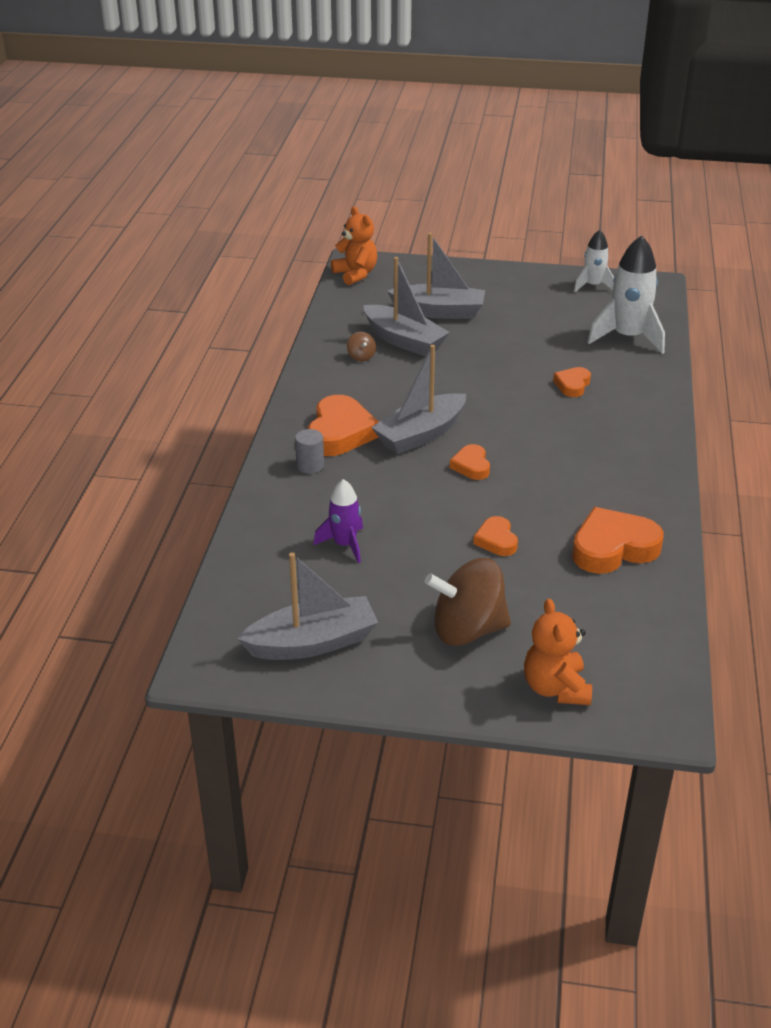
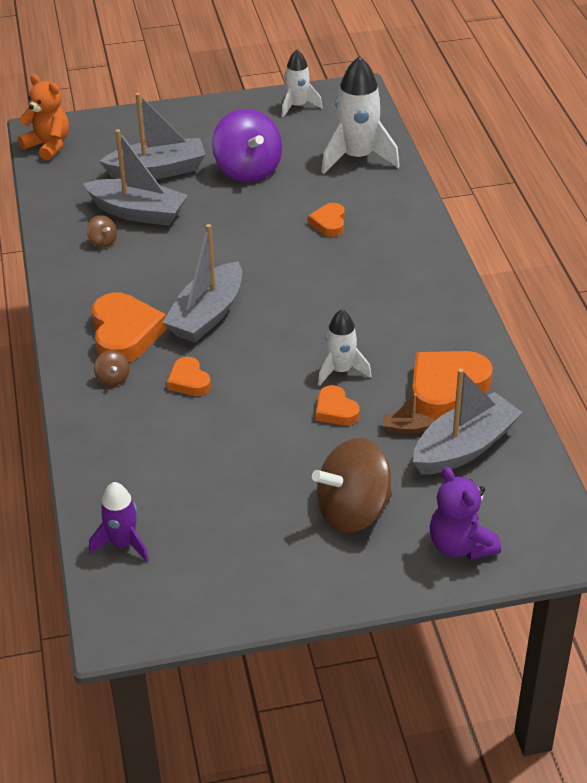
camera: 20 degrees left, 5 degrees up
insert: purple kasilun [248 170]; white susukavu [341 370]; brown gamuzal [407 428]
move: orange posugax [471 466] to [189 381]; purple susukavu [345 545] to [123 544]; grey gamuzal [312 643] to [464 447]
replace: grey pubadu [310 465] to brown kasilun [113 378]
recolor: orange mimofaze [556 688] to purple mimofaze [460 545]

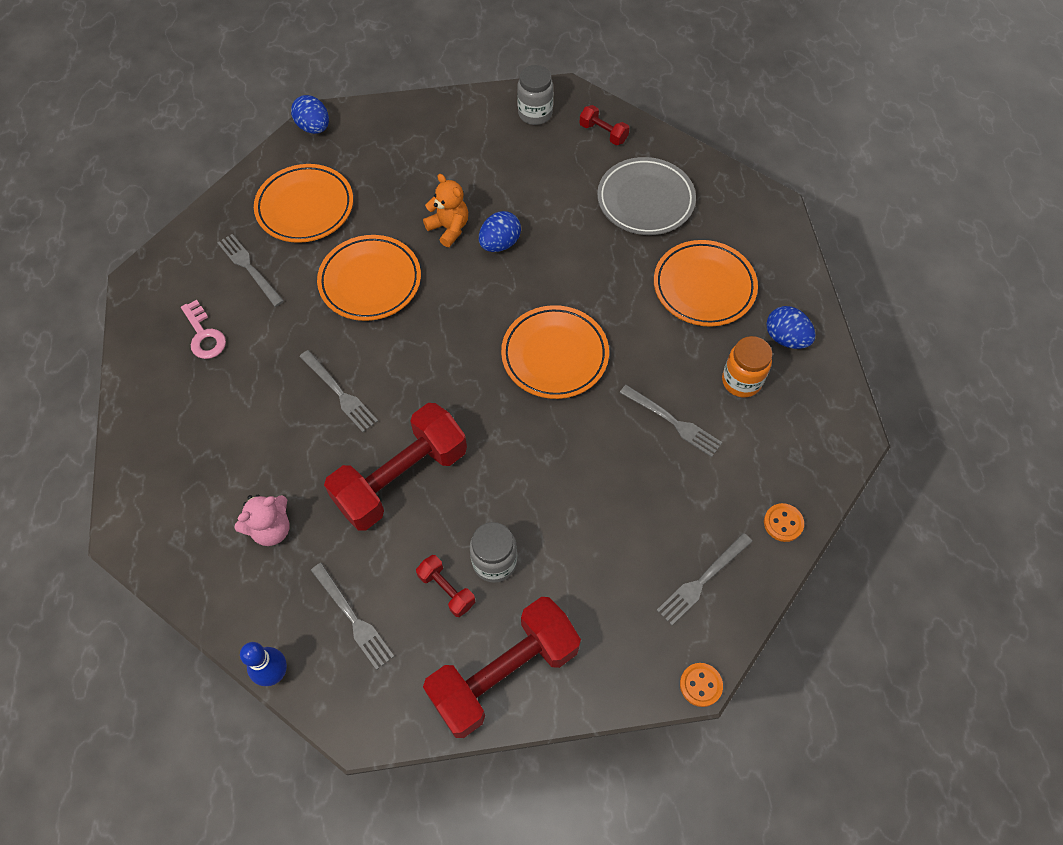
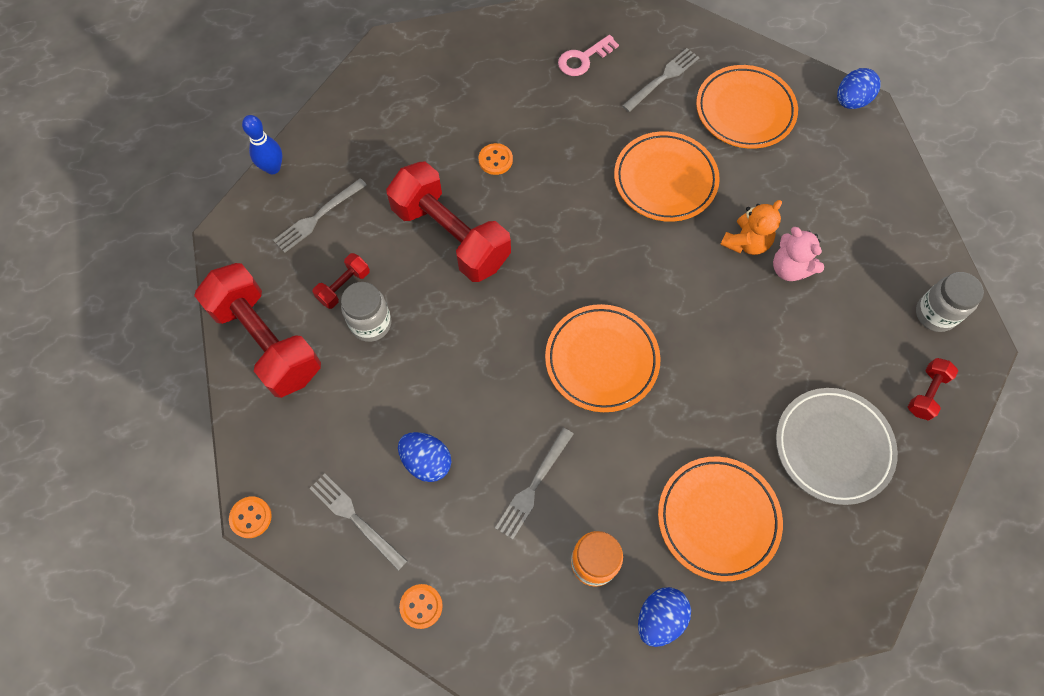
camera: 85 degrees right, 5 degrees up
delete: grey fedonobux [339 393]
insert: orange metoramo [495 160]
move: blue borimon [500 243] to [426 461]; pink mimofaze [271 529] to [790 268]

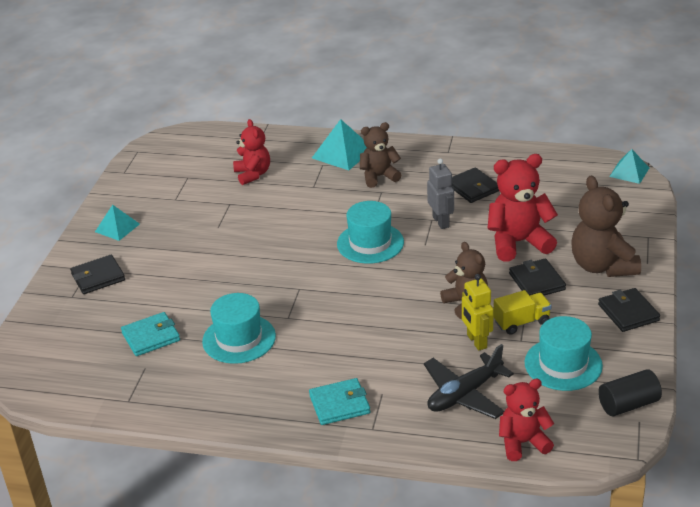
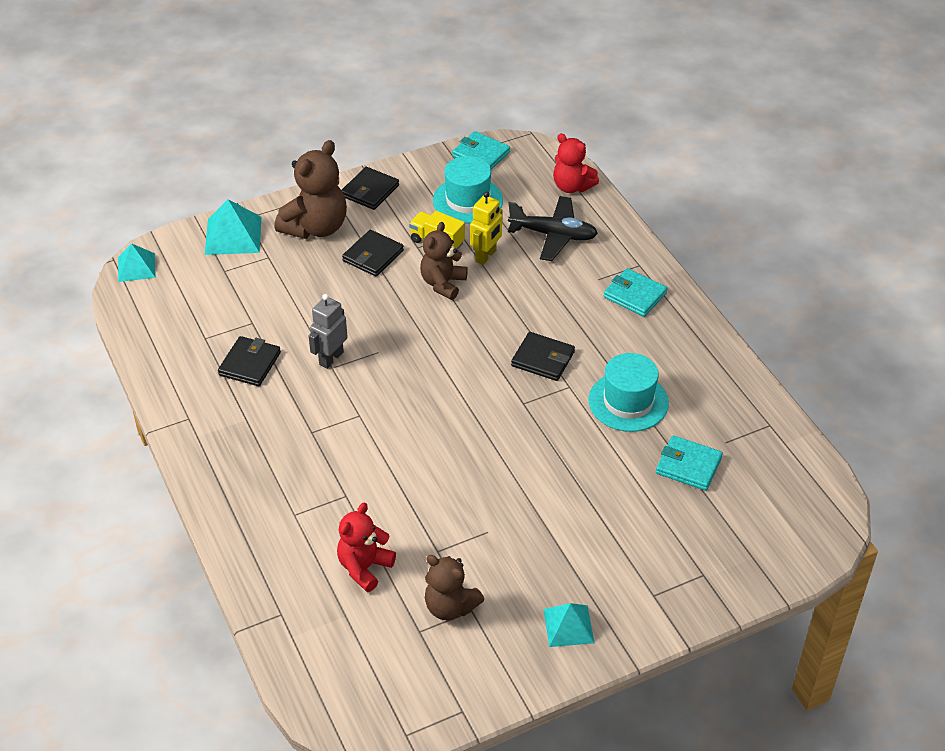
camera: 130 degrees left, 10 degrees up
delete: red mimofaze [518 242]; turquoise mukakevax [370 243]
move: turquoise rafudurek [342 153] to [233 235]; brown mimofaze [379 177] to [450 606]; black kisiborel [98 277] to [543 359]
replace: black pubadu [628 404] to turquoise kisiborel [481 154]

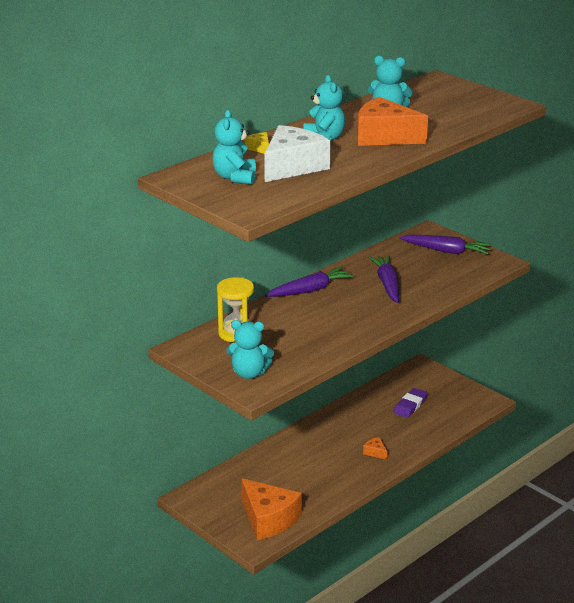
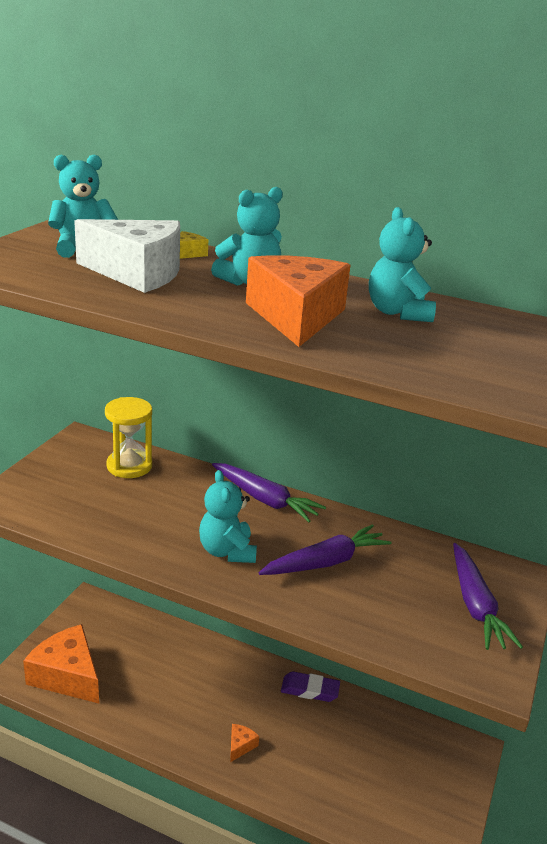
camera: 65 degrees right, 0 degrees up
move: turquoise mimofaze [249 373] to [227 551]; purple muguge [410 405] to [310 690]
rotate: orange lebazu [268 519] = [67 675] 105 degrees clockwise

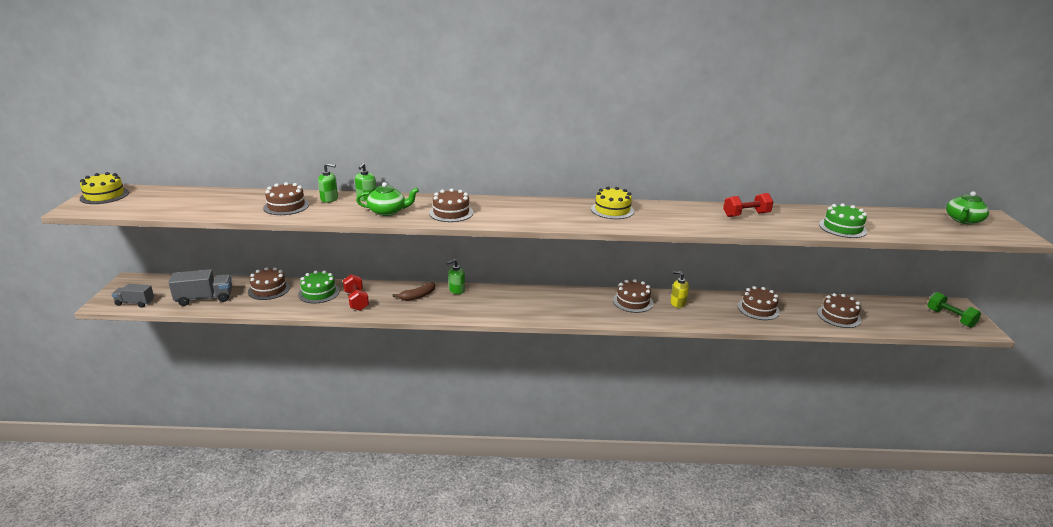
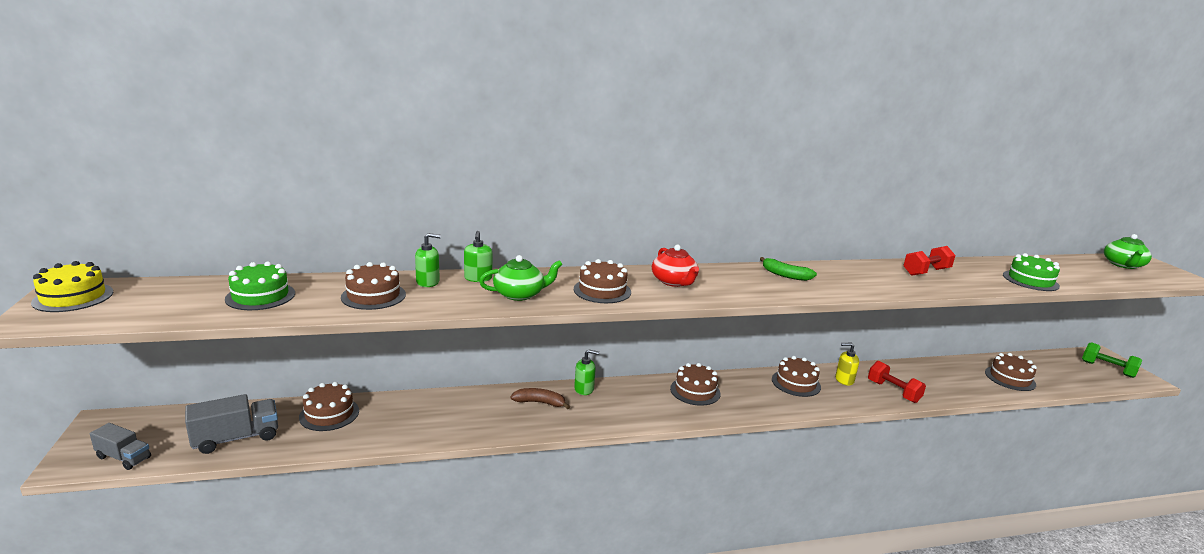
camera: 15 degrees left, 5 degrees down
insert: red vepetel [674 281]
move: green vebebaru [319 292] to [260 296]; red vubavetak [356 301] to [893 391]; brown vebebaru [758 309] to [695 391]
replace: yellow vebebaru [612 210] to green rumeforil [785 275]
rotate: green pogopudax [456 290] = [584 389] 135 degrees counterclockwise; brown rumeforil [417 296] = [540 402] 120 degrees counterclockwise; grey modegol [135 303] = [124 457] 150 degrees counterclockwise

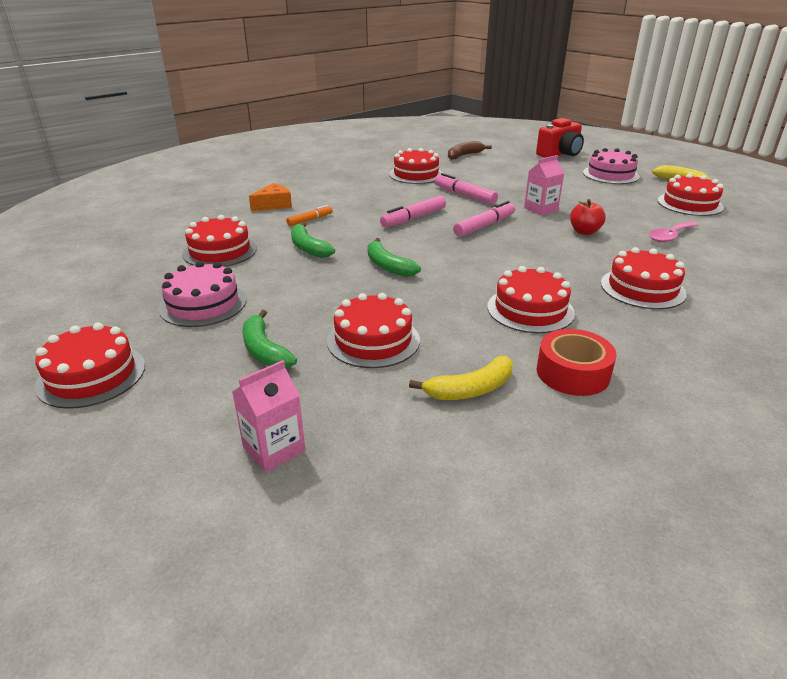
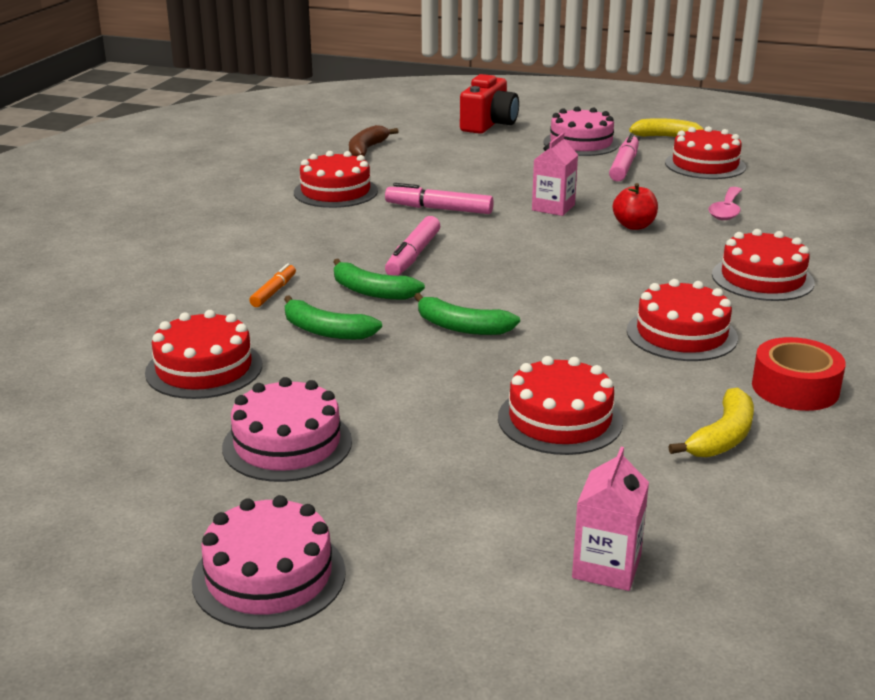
camera: 30 degrees left, 5 degrees down
delete: orange lebazu [274 205]
move: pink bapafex [484 226] to [624 166]; green rumeforil [264 350] to [371 291]
recolor: red vebebaru [91 375] to pink vebebaru [269 576]

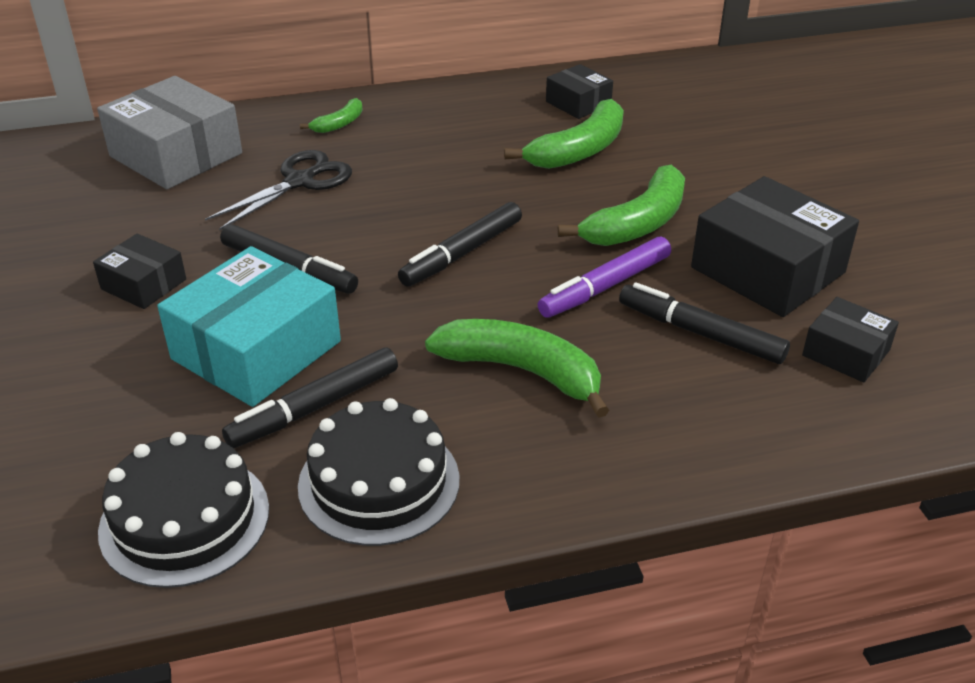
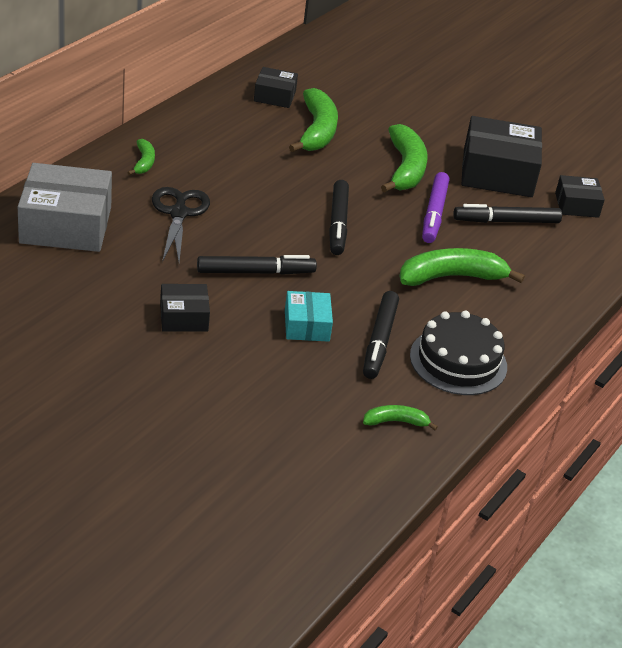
camera: 45 degrees left, 0 degrees up
replace: black vebebaru [185 519] to green rumeforil [396 422]
resize: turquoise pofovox [256 350] = [307 325] x0.54

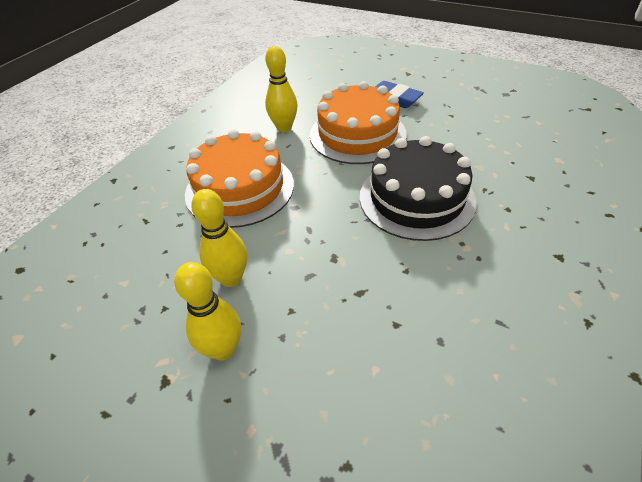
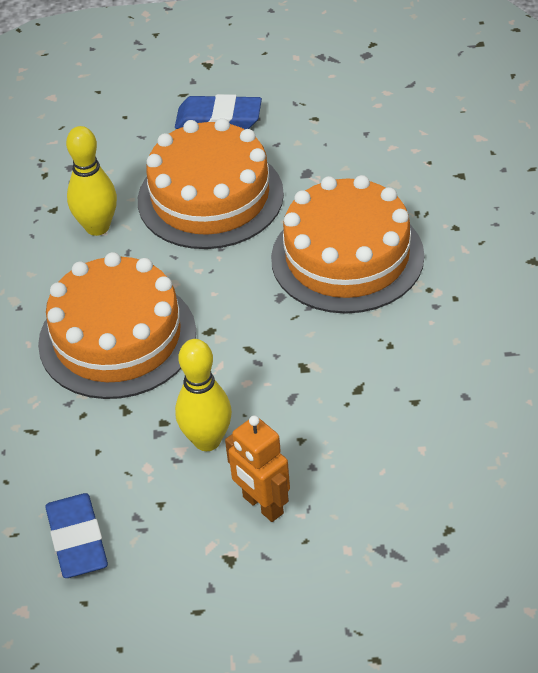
camera: 30 degrees left, 0 degrees up
insert: blue muguge [77 540]
replace: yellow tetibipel [223 349] to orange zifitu [262 505]
recolor: black vebebaru [416 198] to orange vebebaru [347 257]

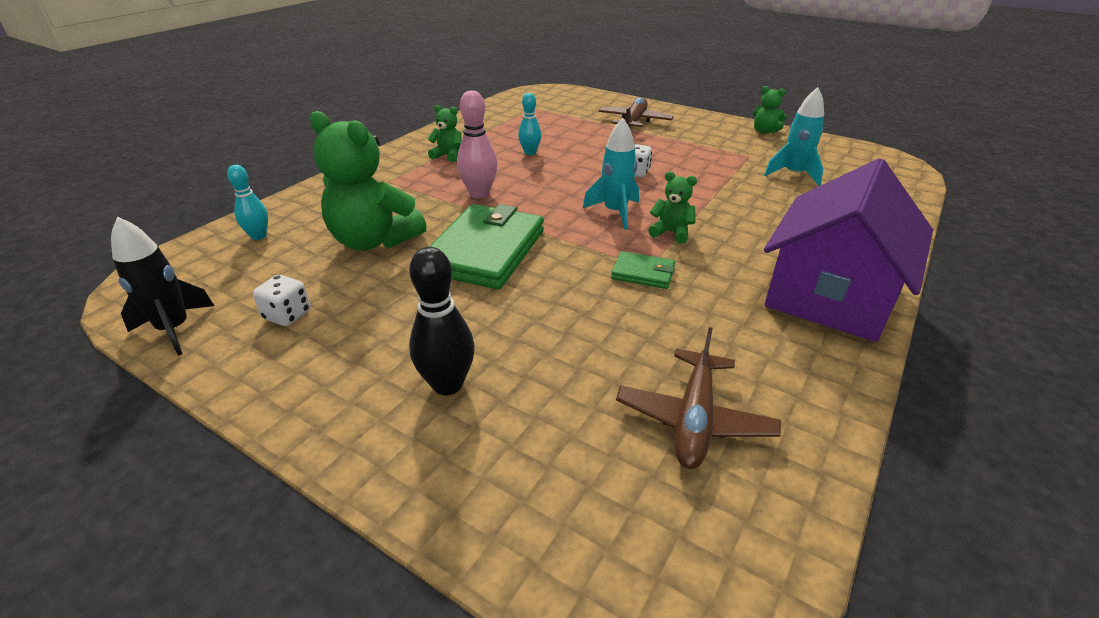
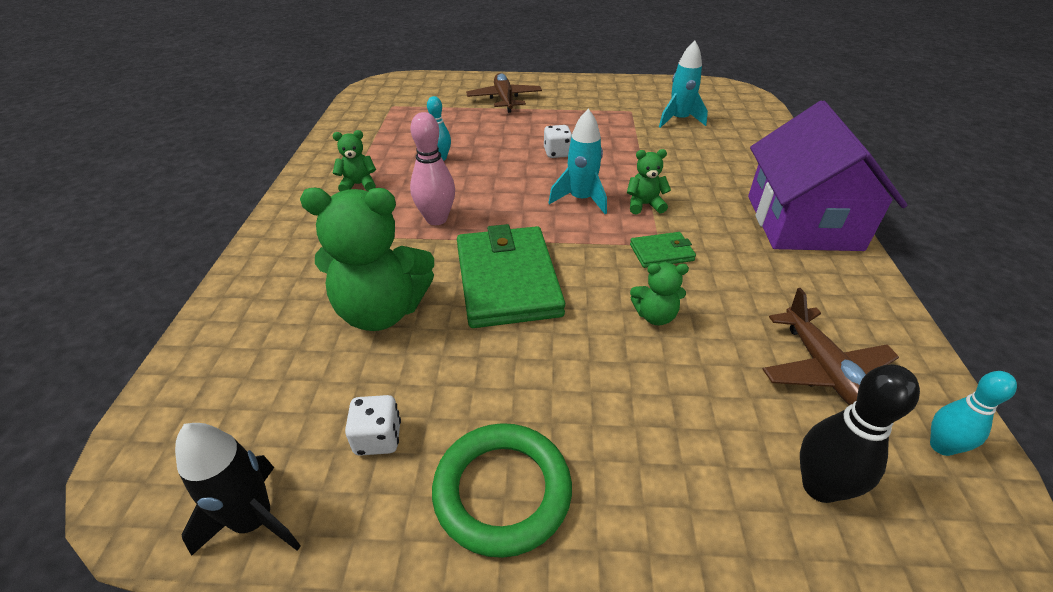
camera: 30 degrees left, 5 degrees up
insert: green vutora [502 491]
move: green mimofaze [764 131] to [655 316]; turquoise tetibipel [258 236] to [941 446]; black tetibipel [447 384] to [820 487]

